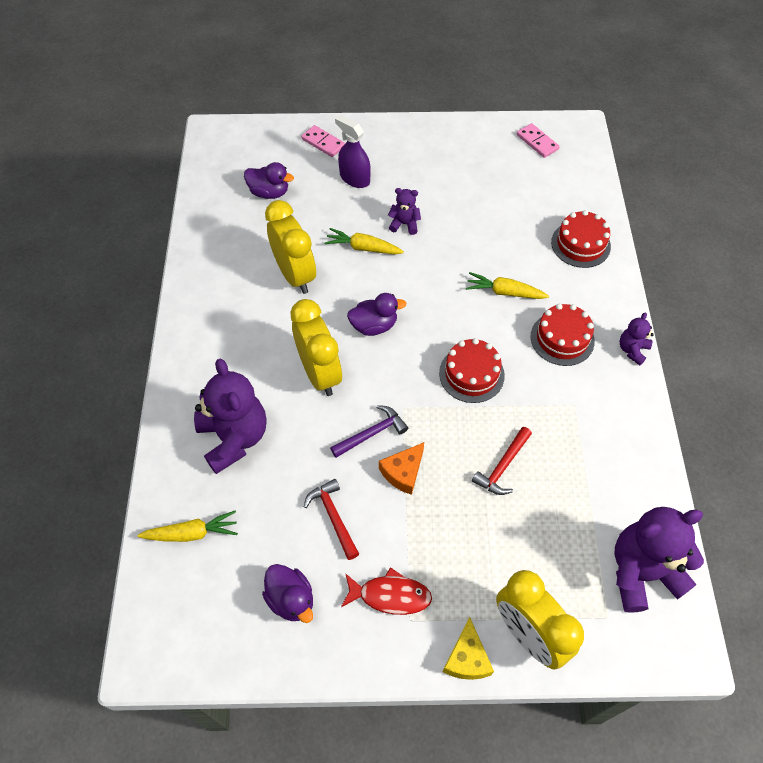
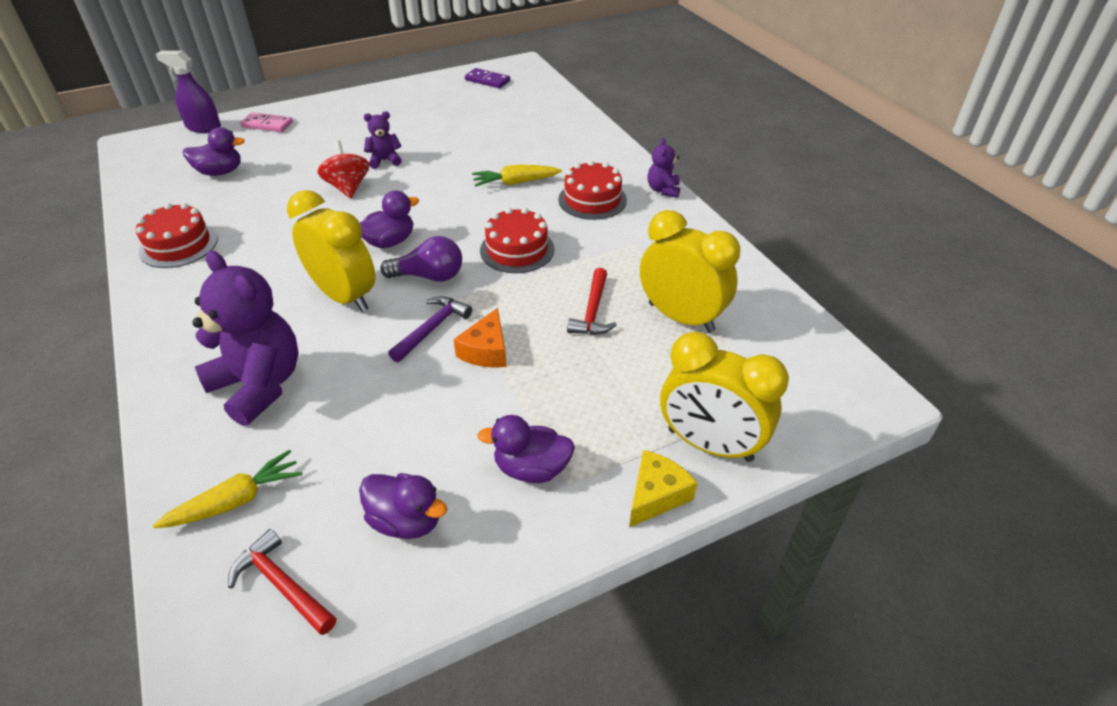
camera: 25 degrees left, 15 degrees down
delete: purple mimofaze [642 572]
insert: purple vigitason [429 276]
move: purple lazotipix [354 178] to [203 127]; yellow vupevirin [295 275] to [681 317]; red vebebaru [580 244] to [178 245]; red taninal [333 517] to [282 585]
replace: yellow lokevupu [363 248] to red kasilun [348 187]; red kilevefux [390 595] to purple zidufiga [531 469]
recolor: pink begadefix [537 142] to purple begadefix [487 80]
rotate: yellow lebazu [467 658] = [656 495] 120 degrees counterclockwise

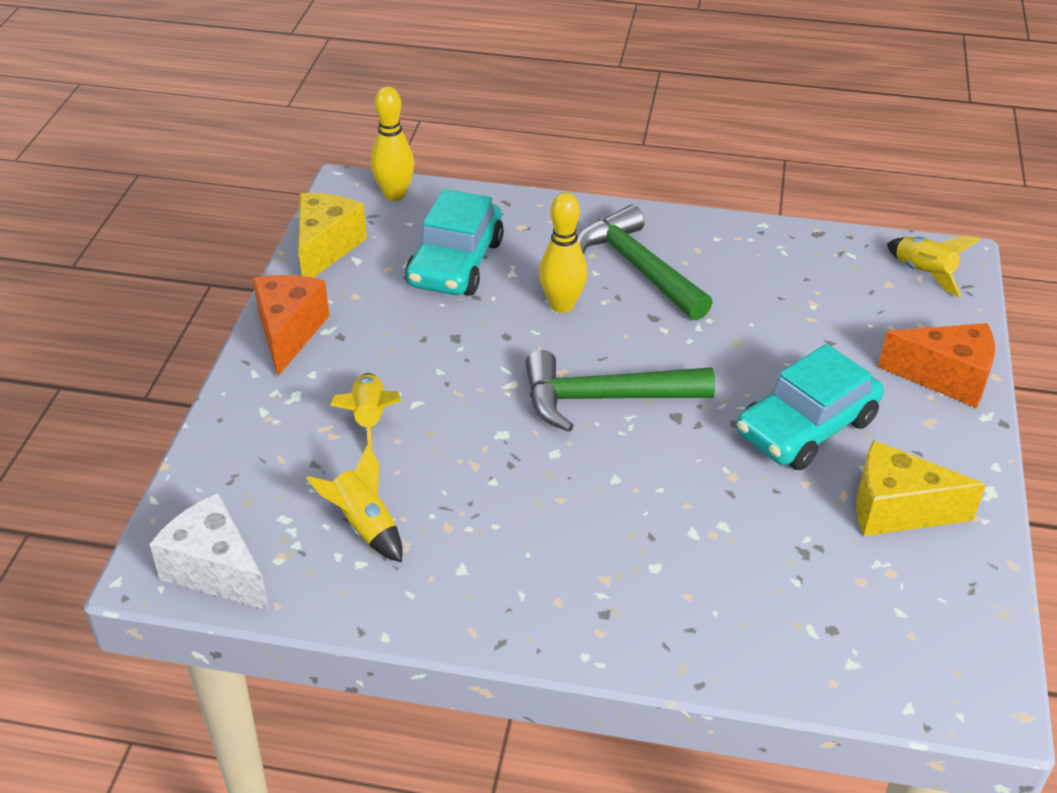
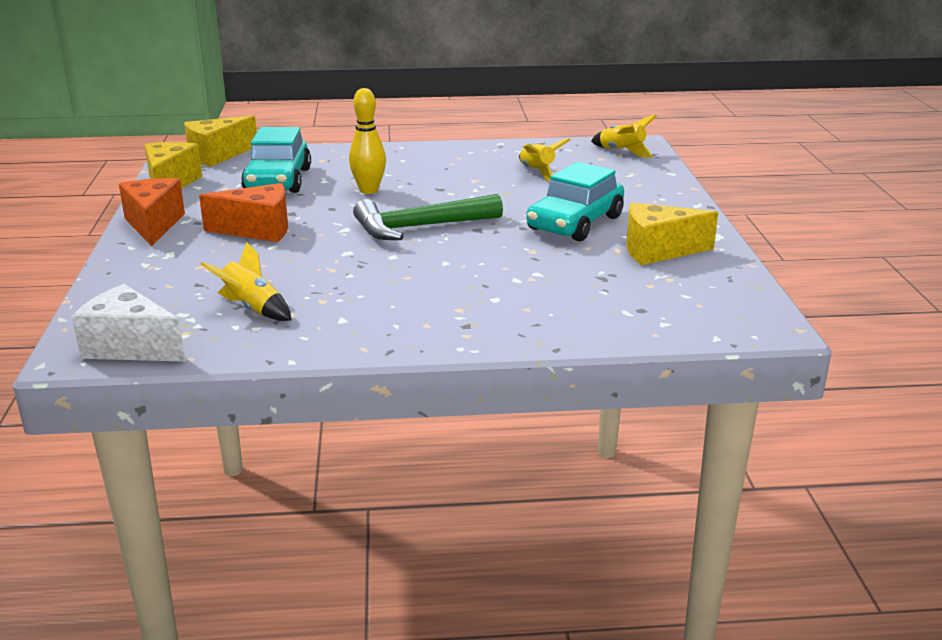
camera: 15 degrees left, 15 degrees down
delete: green taninal [637 267]
move: orange lebazu [946 378] to [258 230]; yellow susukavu [369 419] to [537 172]
replace: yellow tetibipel [394 195] to yellow lebazu [217 155]

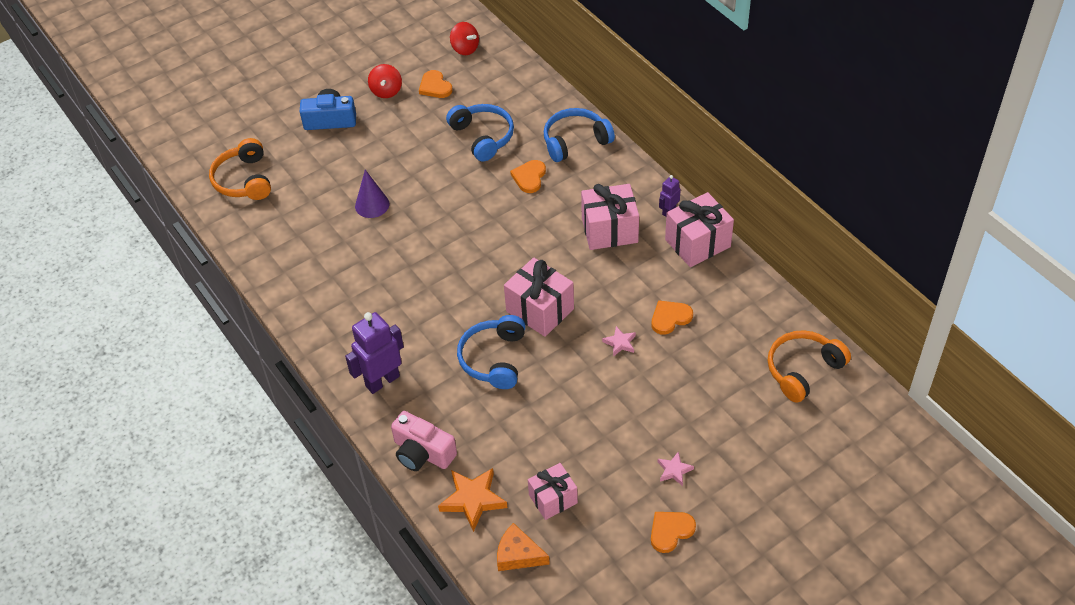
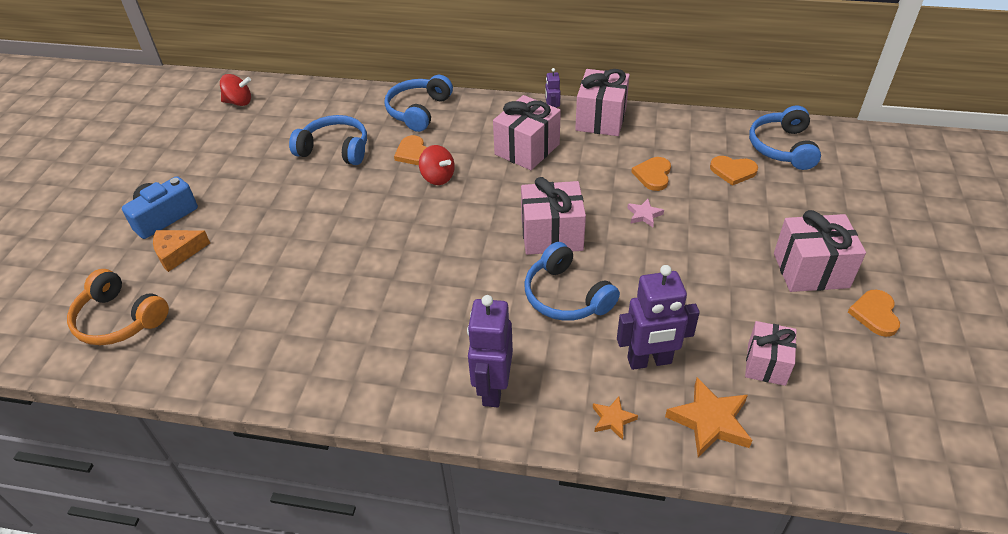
camera: 45 degrees left, 5 degrees down
delete: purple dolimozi [372 205]
insert: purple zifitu [649 361]
move: red kasilun [386 91] to [438 177]; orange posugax [435 86] to [733 171]; orange lebazu [518 554] to [178 253]
replace: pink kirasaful [422 452] to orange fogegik [613 419]; pink fogegik [674 470] to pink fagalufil [811 270]
recolor: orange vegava [803 370] to blue vegava [782 147]

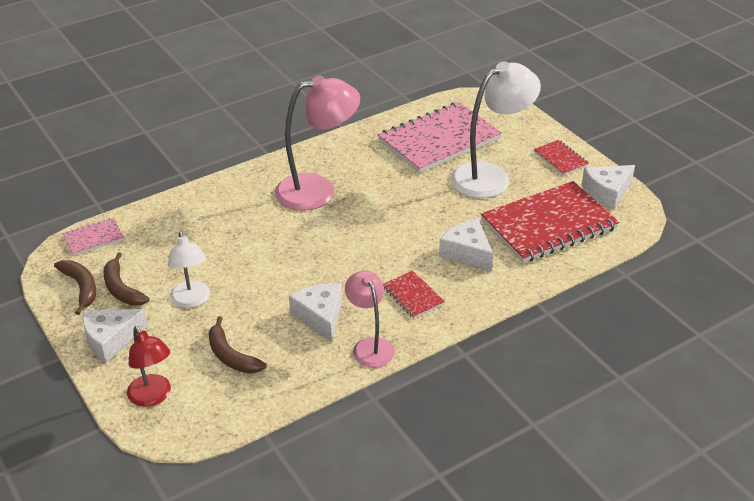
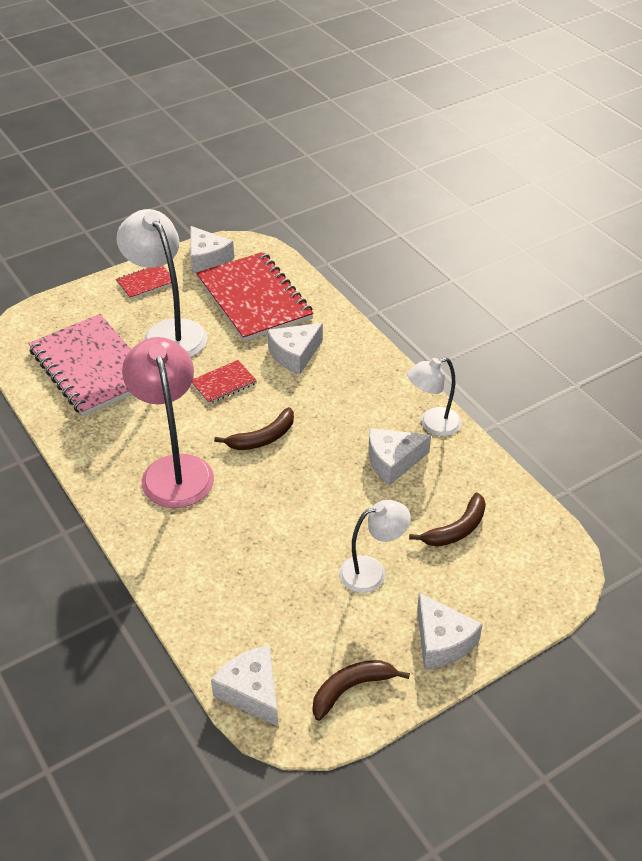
camera: 90 degrees left, 5 degrees up
delete: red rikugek [153 397]
move: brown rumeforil [121 289] to [262 438]; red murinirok [413 296] to [223 383]
replace: pink murinirok [94 238] to white lebazu [252 692]
recolor: pink rikugek [370 346] to white rikugek [432 424]

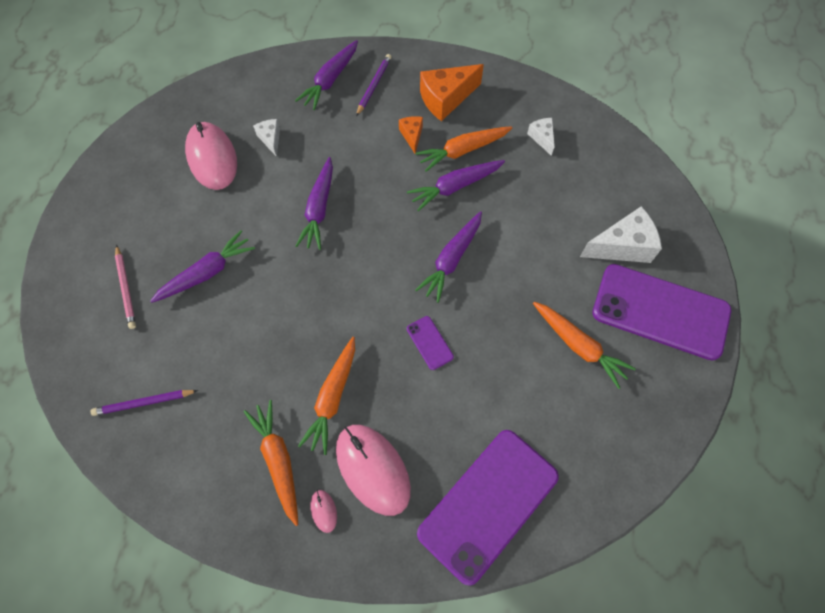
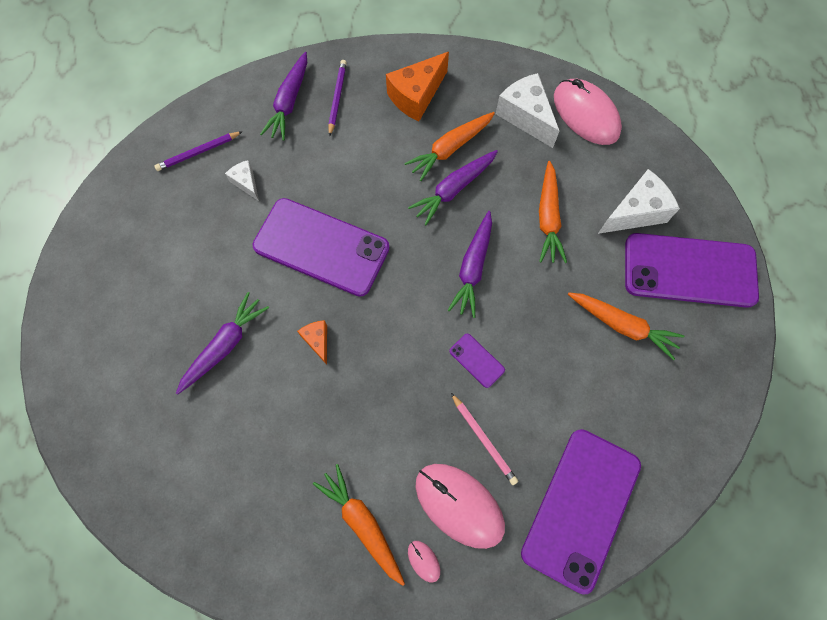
camera: 15 degrees left, 5 degrees up
move: orange lebazu [412 136] to [317 341]; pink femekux [212 158] to [586 114]; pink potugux [126 288] to [483 439]; orange lokevupu [332 397] to [548 218]; purple potugux [144 403] to [198 152]
replace: purple lokevupu [319 209] to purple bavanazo [321 247]
resize: white lebazu [542 138] = [525 116] x1.86

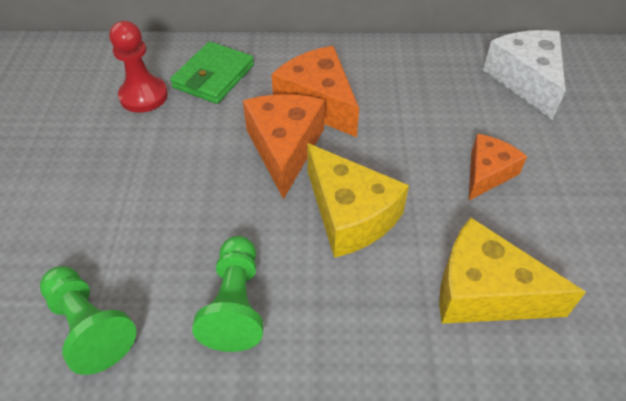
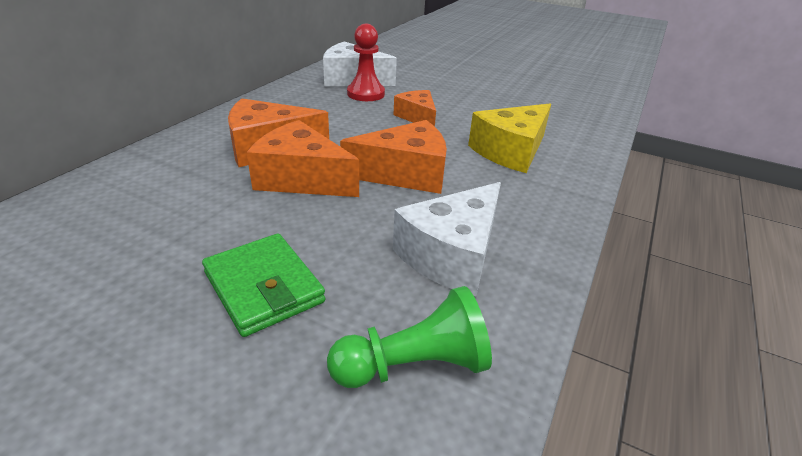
camera: 65 degrees left, 15 degrees down
move: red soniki [143 96] to [366 94]; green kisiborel [213 76] to [264 287]
replace: green soniki [235 304] to white lebazu [452 255]
recolor: yellow lebazu [350 214] to orange lebazu [405 174]

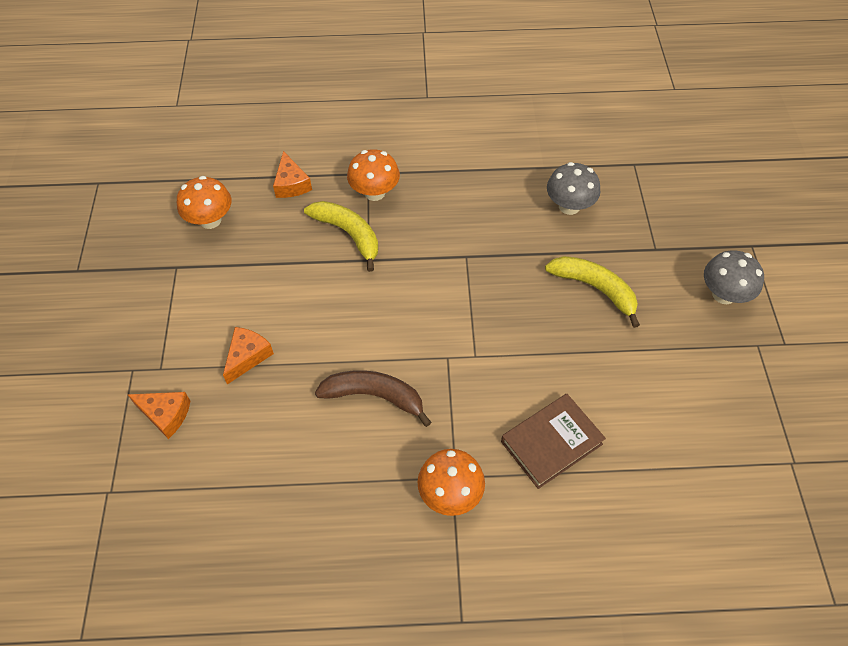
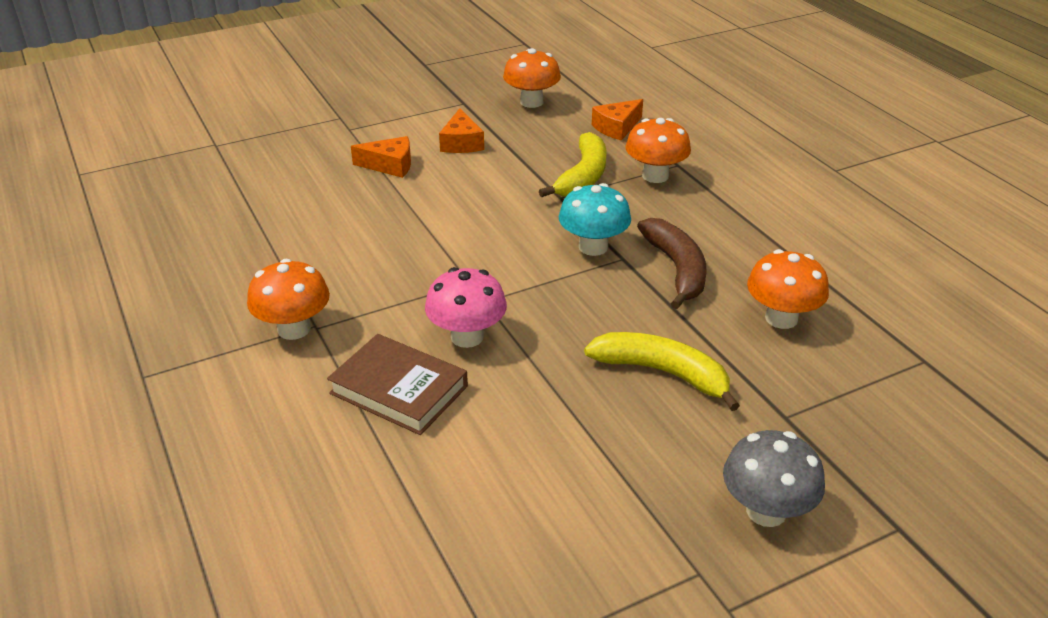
camera: 65 degrees right, 20 degrees down
insert: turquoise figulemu [593 247]; pink figulemu [467 337]
move: brown rumeforil [374 396] to [676 269]; orange lebazu [165 415] to [461 143]
recolor: grey figulemu [569 206] to orange figulemu [781 318]
rotate: yellow rumeforil [594 288] = [662 373] 75 degrees counterclockwise

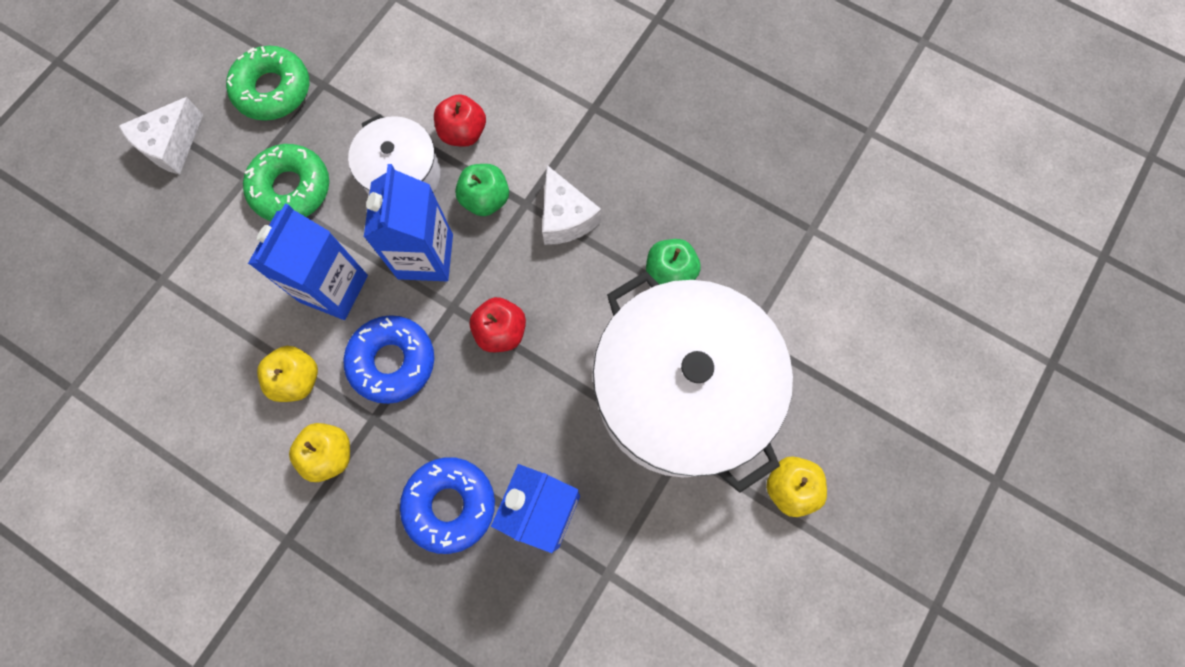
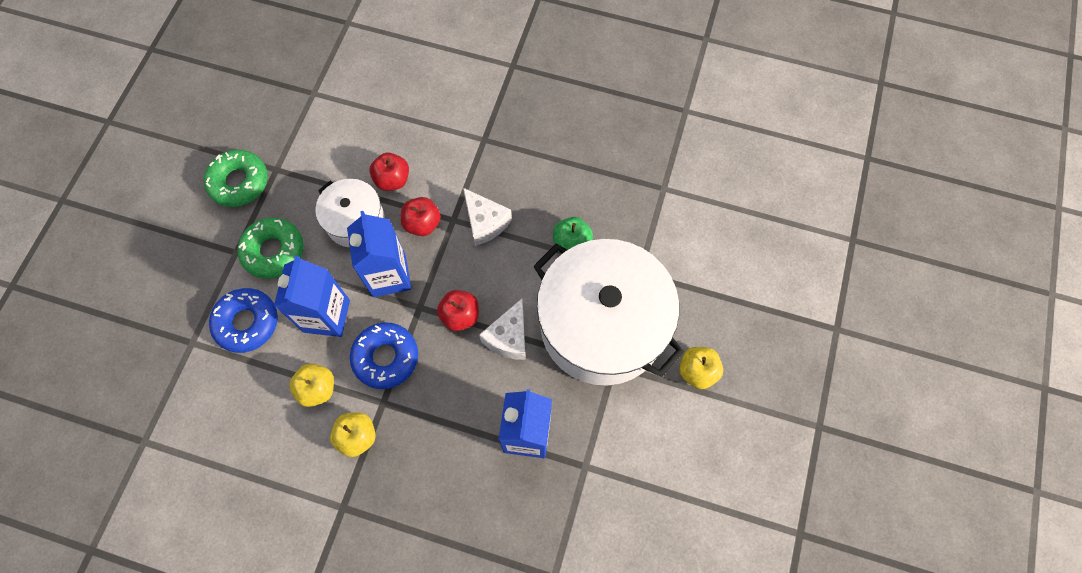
camera: 15 degrees left, 5 degrees down
move: white lebazu [171 145] to [508 337]; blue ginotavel [450 505] to [247 323]
recolor: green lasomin [485 199] to red lasomin [422 224]

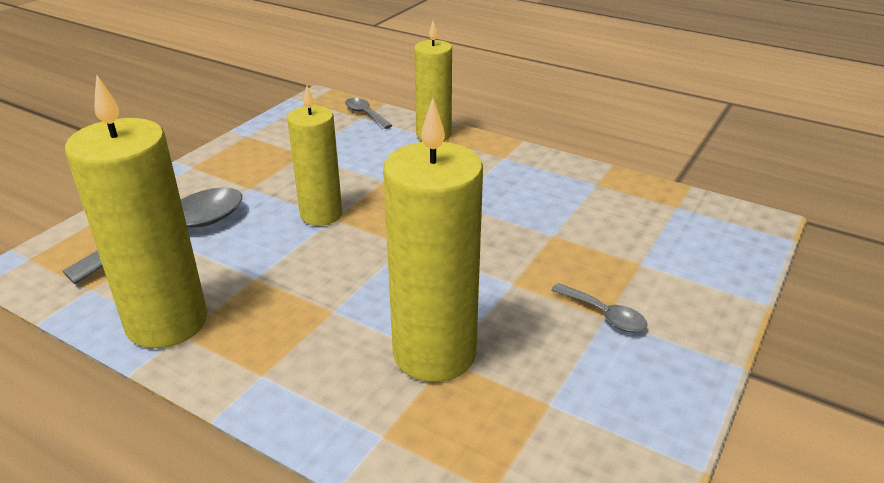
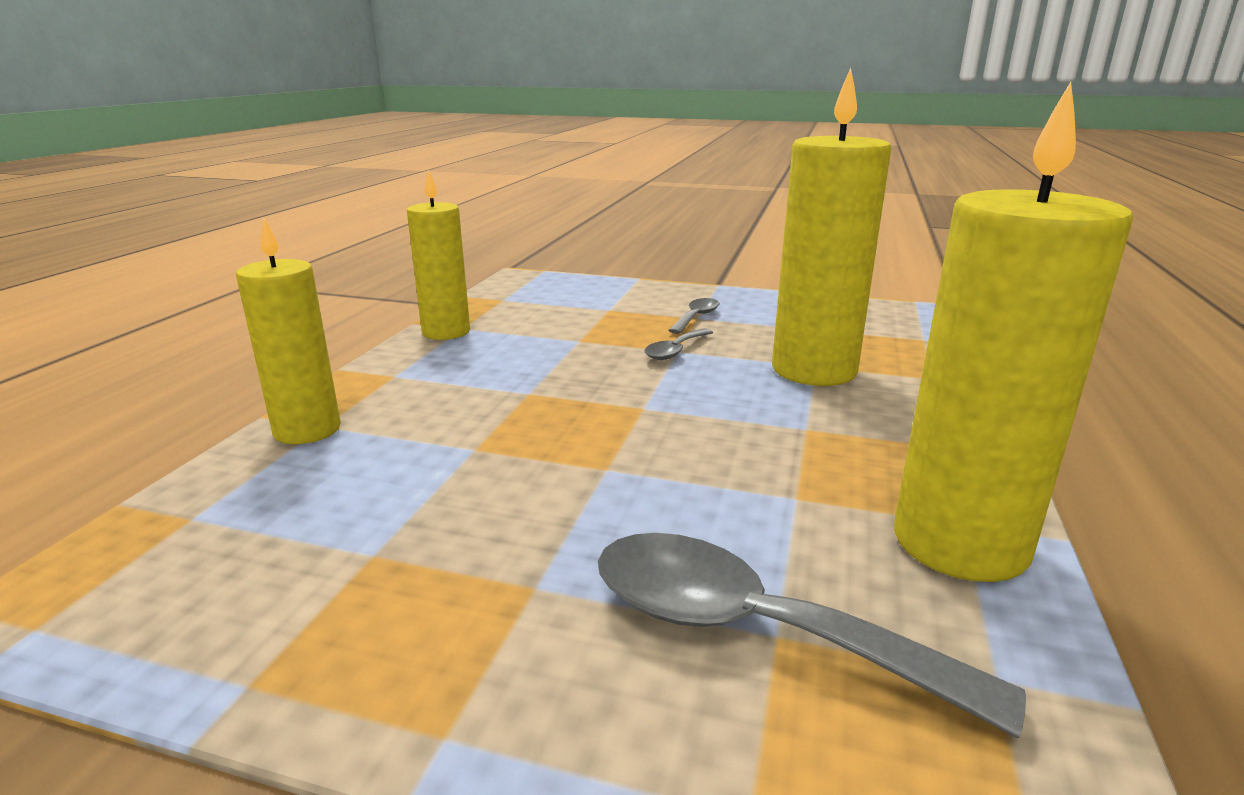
camera: 105 degrees left, 10 degrees down
move: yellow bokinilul [321 214] to [446 332]; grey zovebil [365 114] to [675 351]

